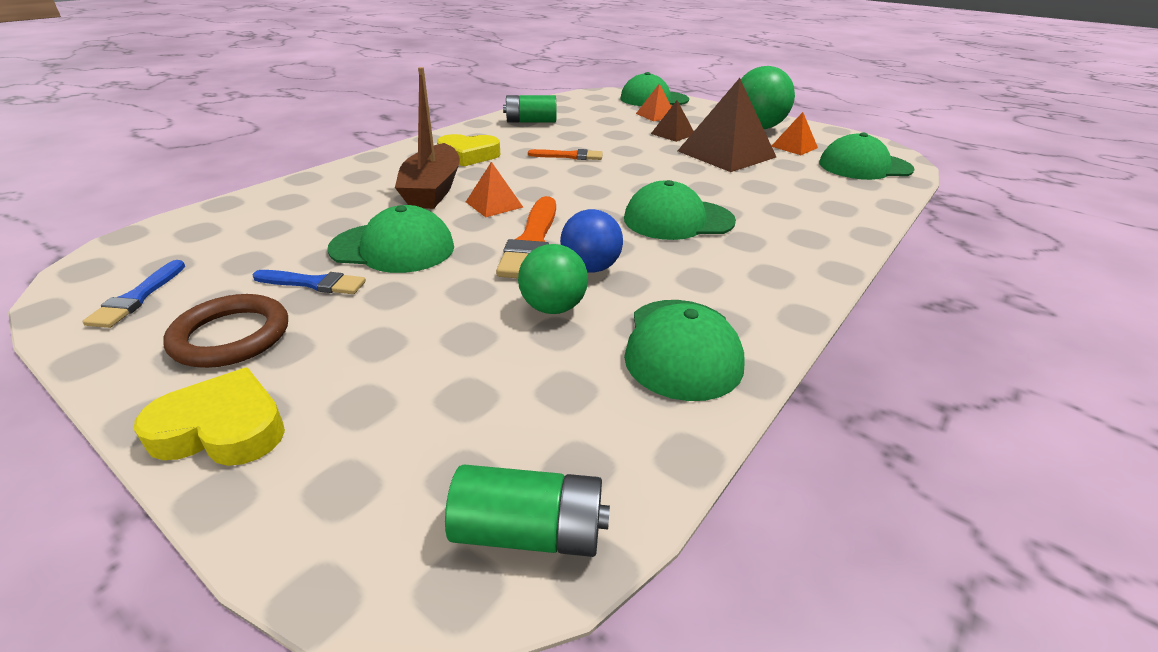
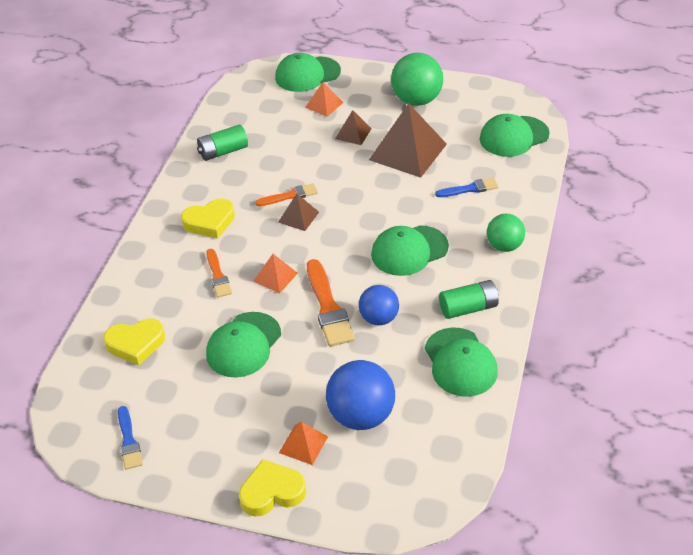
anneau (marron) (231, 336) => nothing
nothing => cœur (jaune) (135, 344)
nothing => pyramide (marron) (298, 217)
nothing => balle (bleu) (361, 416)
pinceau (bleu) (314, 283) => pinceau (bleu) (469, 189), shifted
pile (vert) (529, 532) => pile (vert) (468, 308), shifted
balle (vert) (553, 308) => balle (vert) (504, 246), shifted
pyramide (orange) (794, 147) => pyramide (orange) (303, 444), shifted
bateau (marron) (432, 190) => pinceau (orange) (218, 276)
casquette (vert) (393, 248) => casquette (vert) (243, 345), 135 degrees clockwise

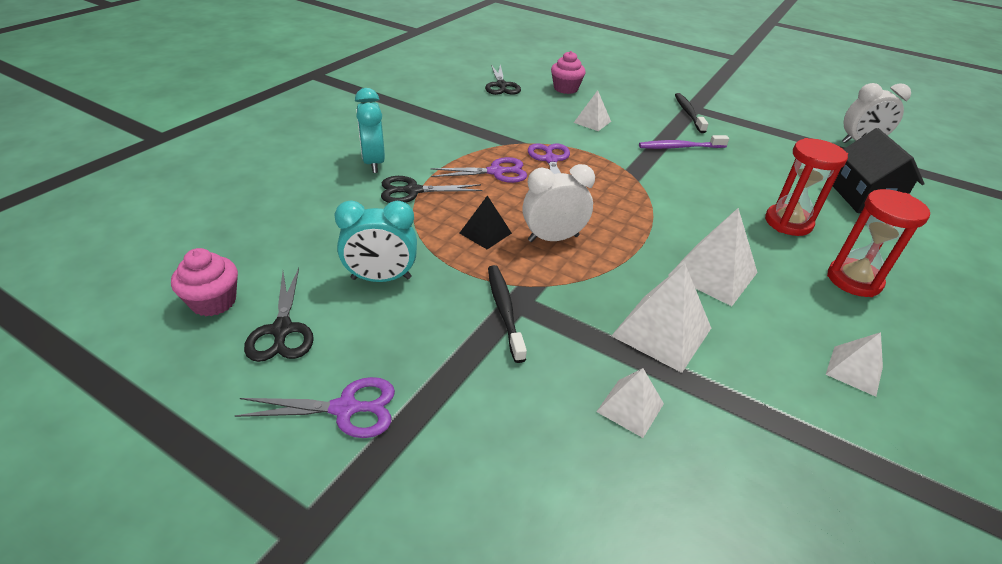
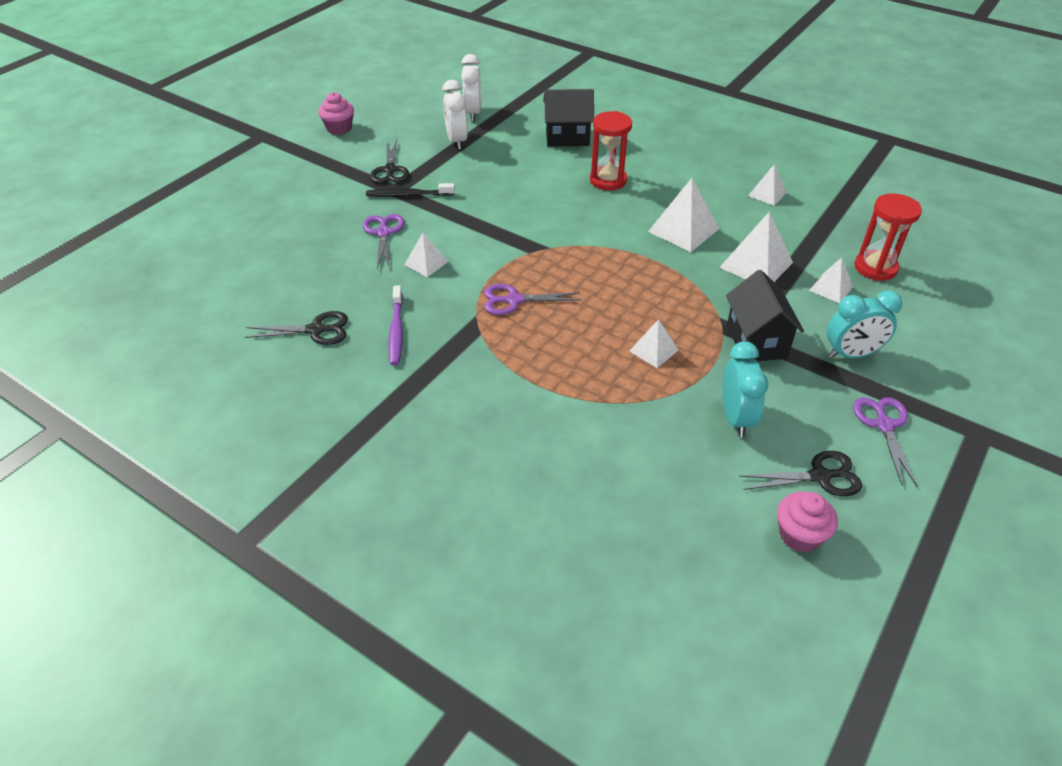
réveil (turquoise) (373, 163) => réveil (turquoise) (851, 354), shifted
ciseaux (noir) (413, 191) => ciseaux (noir) (390, 170), shifted
ciseaux (violet) (496, 172) => ciseaux (violet) (384, 233), shifted
réveil (blanc) (553, 238) => réveil (blanc) (457, 141), shifted
muffin (rose) (565, 89) => muffin (rose) (339, 128), shifted
brosse à dents (violet) (680, 147) => brosse à dents (violet) (396, 331), shifted
sablier (rouge) (854, 280) => sablier (rouge) (875, 268), shifted
brosse à dents (noir) (504, 310) => maison (noir) (756, 341)
pyramide (noir) (485, 233) => pyramide (blanc) (653, 350)

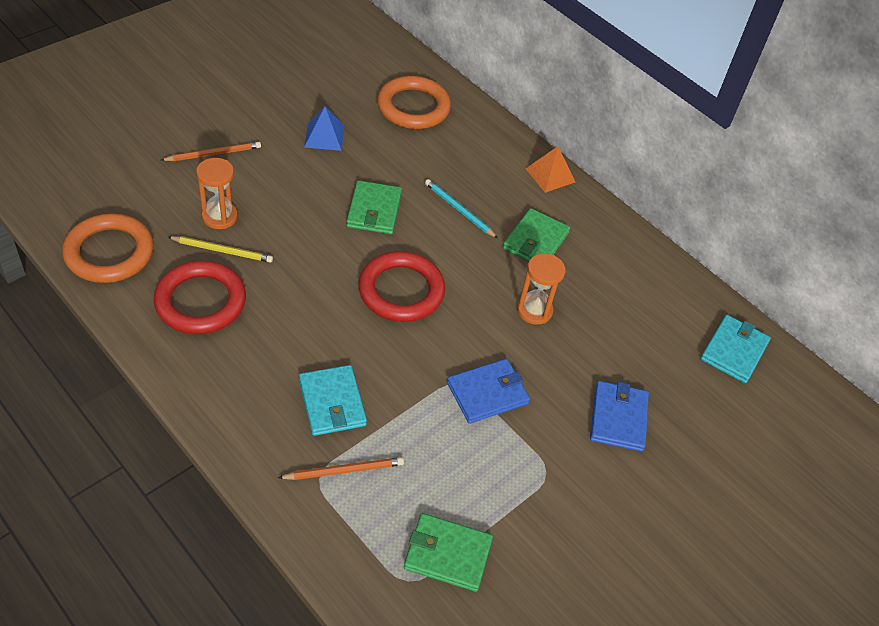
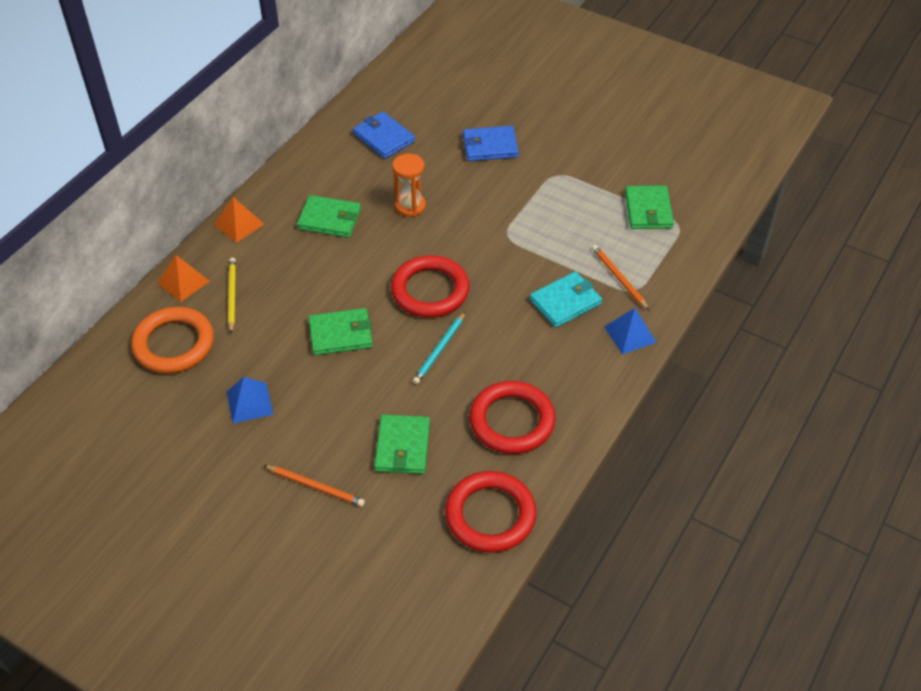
portefeuille (turquoise) (734, 351) => nothing
nothing => pyramide (orange) (183, 282)
nothing => pyramide (bleu) (630, 334)
crayon (jaune) (222, 250) => crayon (jaune) (232, 296), shifted
crayon (turquoise) (459, 210) => crayon (turquoise) (440, 349), shifted
portefeuille (bleu) (487, 393) => portefeuille (bleu) (383, 137), shifted
sablier (orange) (219, 217) => portefeuille (vert) (402, 447)
anneau (orange) (109, 252) => anneau (rouge) (490, 515)
crayon (orange) (213, 154) => crayon (orange) (315, 486), 150 degrees clockwise

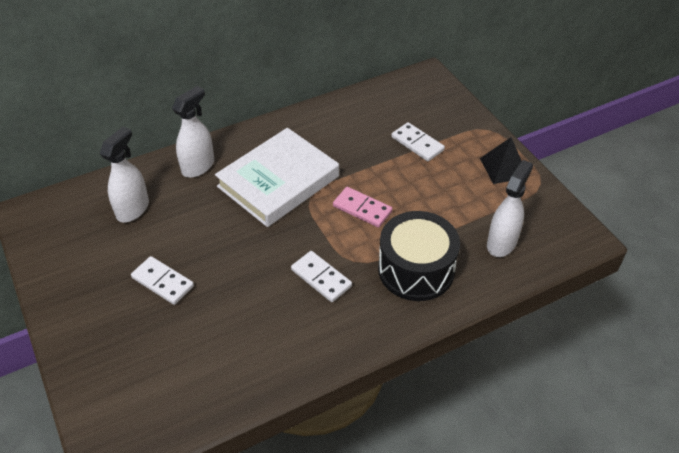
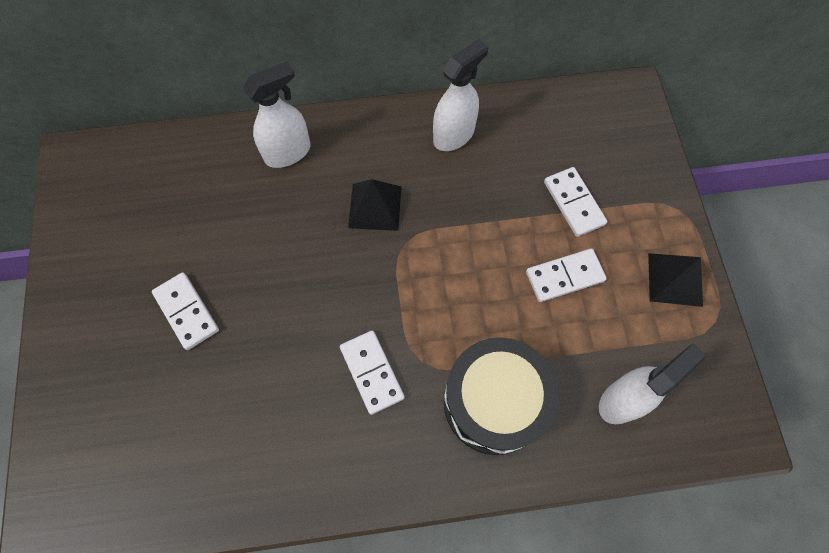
domino (rose) (362, 209) => nothing
nothing => domino (blanc) (564, 276)
vaporisateur (blanc) (133, 209) => vaporisateur (blanc) (454, 135), shifted
livre (blanc) (278, 181) => pyramide (noir) (375, 207)

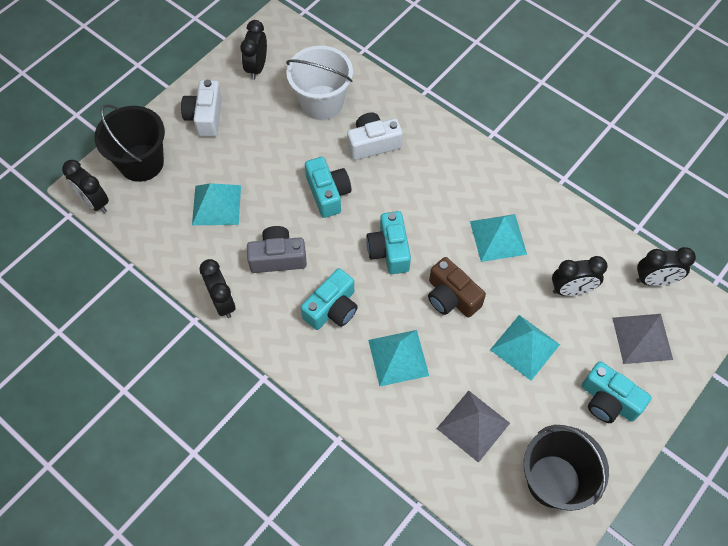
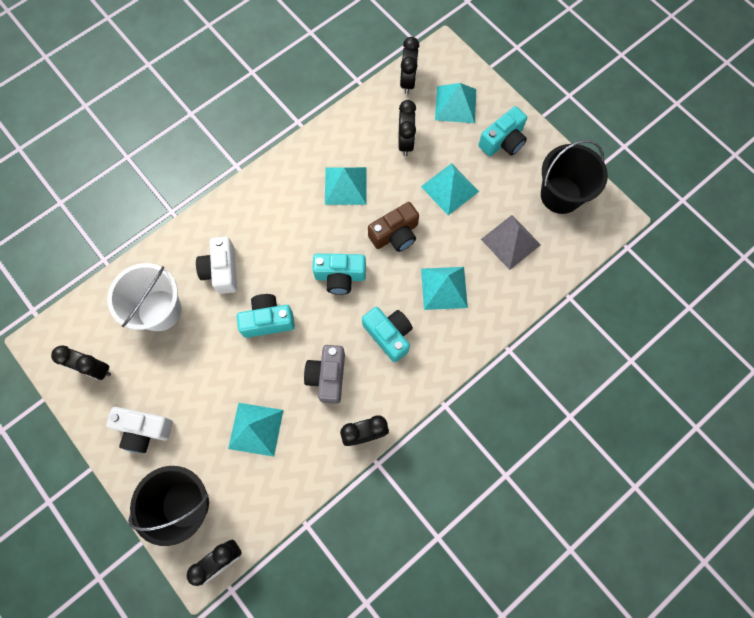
pyramide (gris) (642, 338) => pyramide (turquoise) (455, 104)

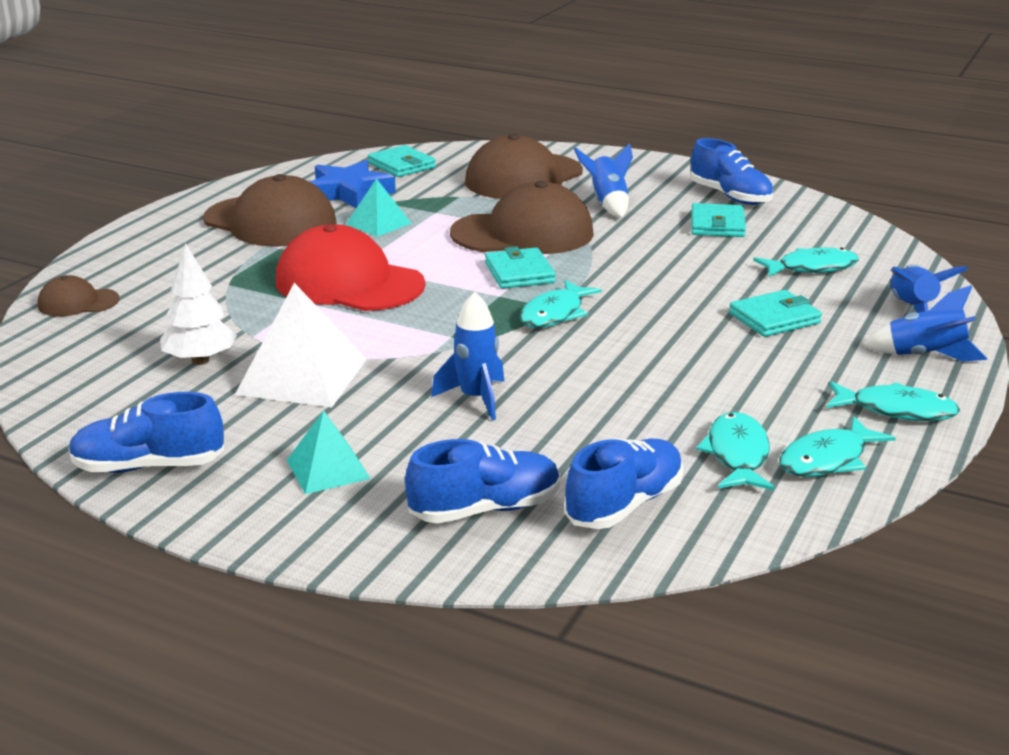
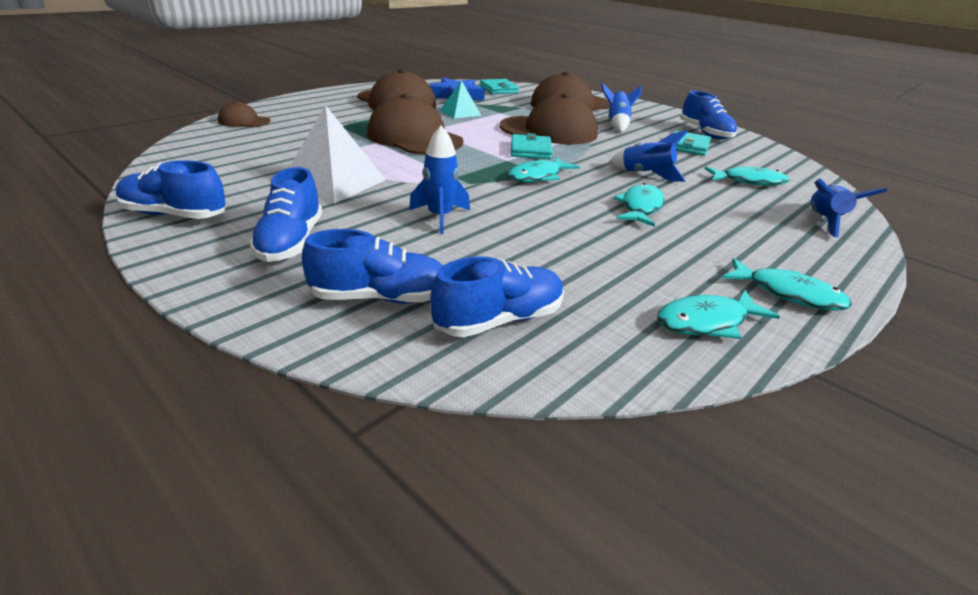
arbre (blanc) (200, 360) => nothing
portefeuille (turquoise) (774, 318) => nothing
poisson (turquoise) (737, 455) => poisson (turquoise) (640, 207), shifted
fusée (bleu) (925, 356) => fusée (bleu) (645, 174), shifted
pyramide (turquoise) (328, 469) => chaussure (bleu) (291, 242)
casquette (rouge) (349, 283) => casquette (marron) (414, 138)

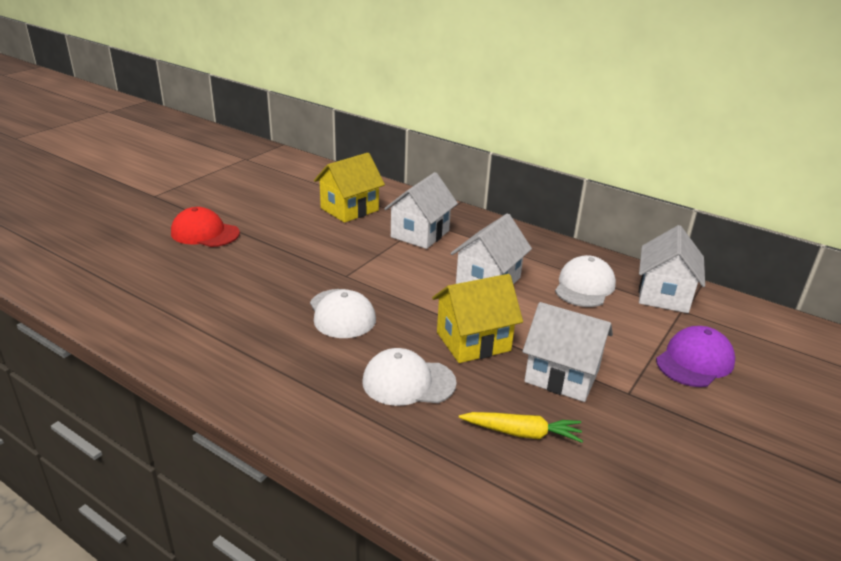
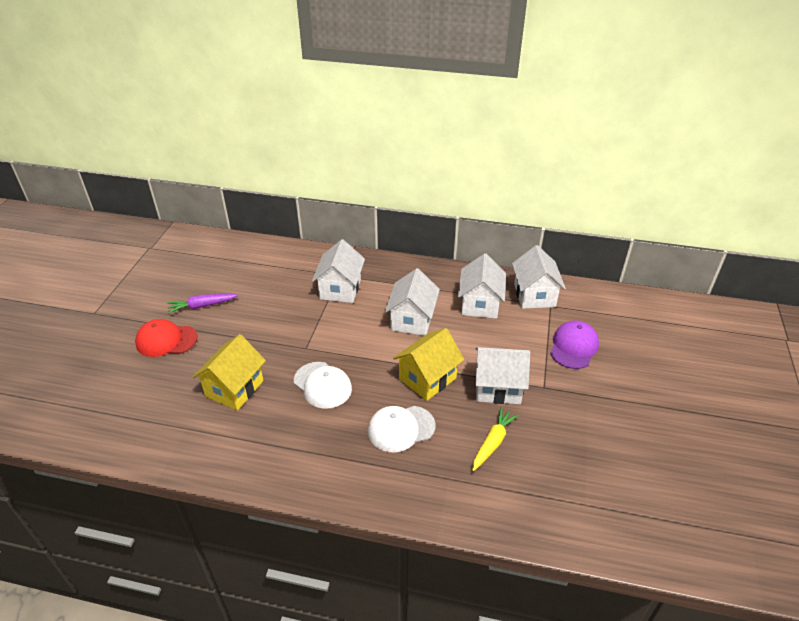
nothing => carotte (violet) (202, 306)
maison (jaune) (349, 209) => maison (jaune) (234, 388), shifted
casquette (blanc) (584, 286) => maison (blanc) (480, 304)
carotte (jaune) (522, 433) => carotte (jaune) (492, 442), 45 degrees counterclockwise

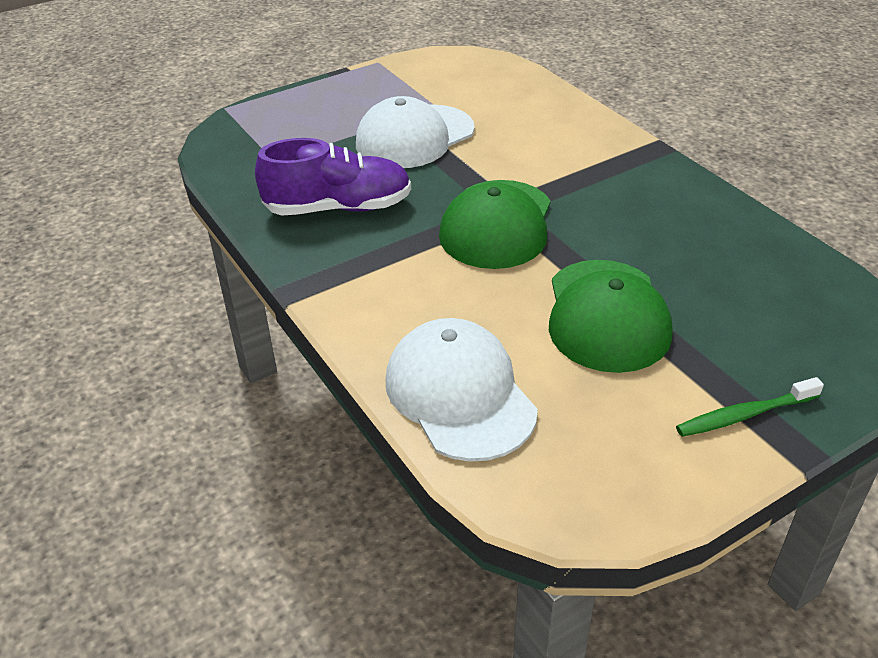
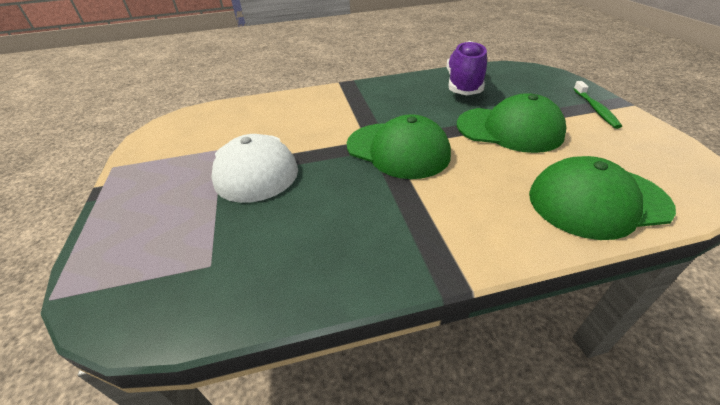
chaussure (violet) (338, 208) => chaussure (violet) (463, 84), shifted
casquette (blanc) (459, 394) => casquette (vert) (596, 201)

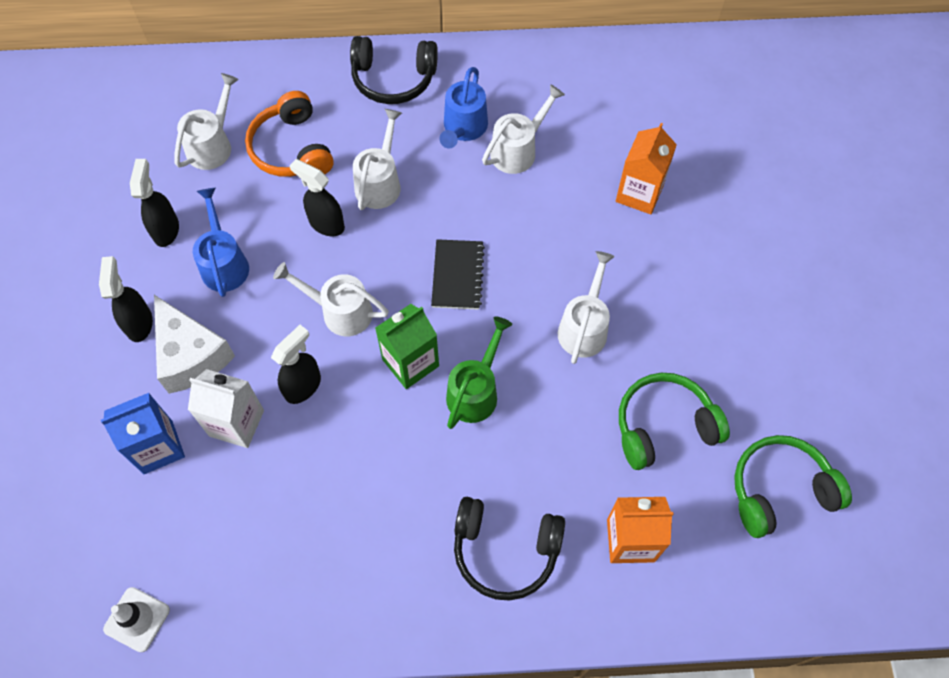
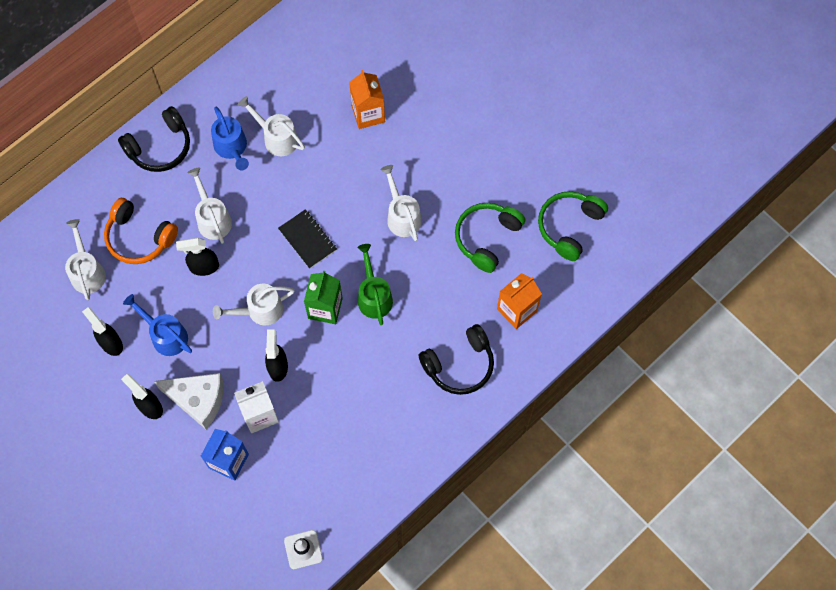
arrosoir (blanc) (518, 150) => arrosoir (blanc) (276, 137), 60 degrees counterclockwise

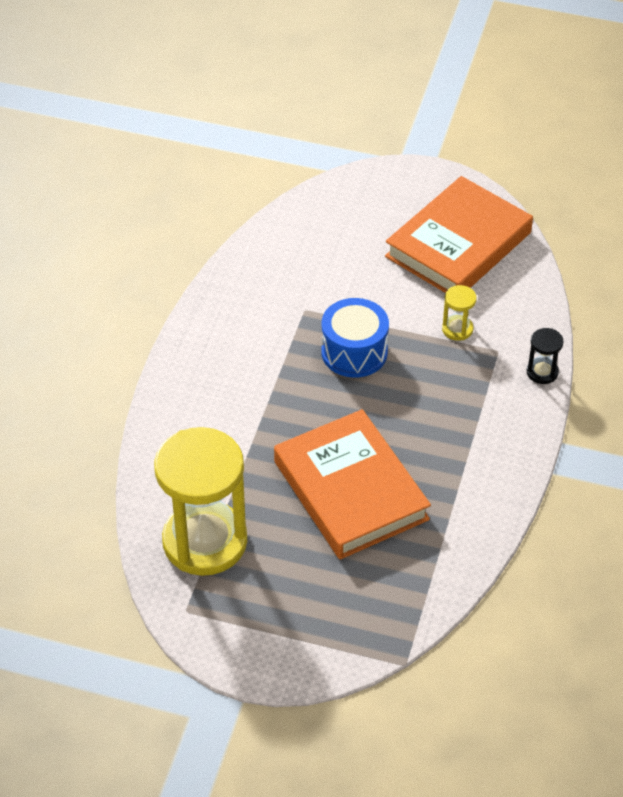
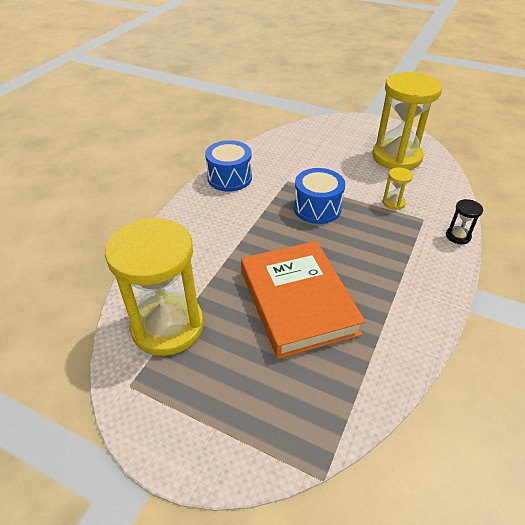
nothing => tambour (bleu) (229, 178)
livre (orange) (458, 244) => sablier (jaune) (396, 157)

